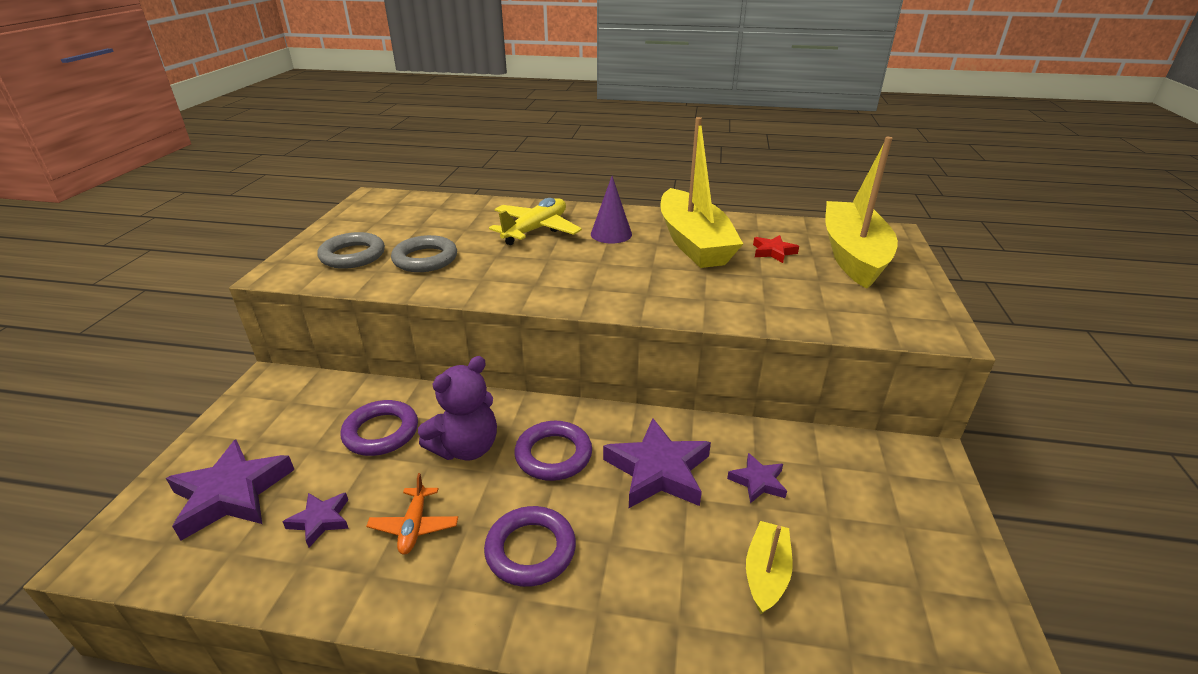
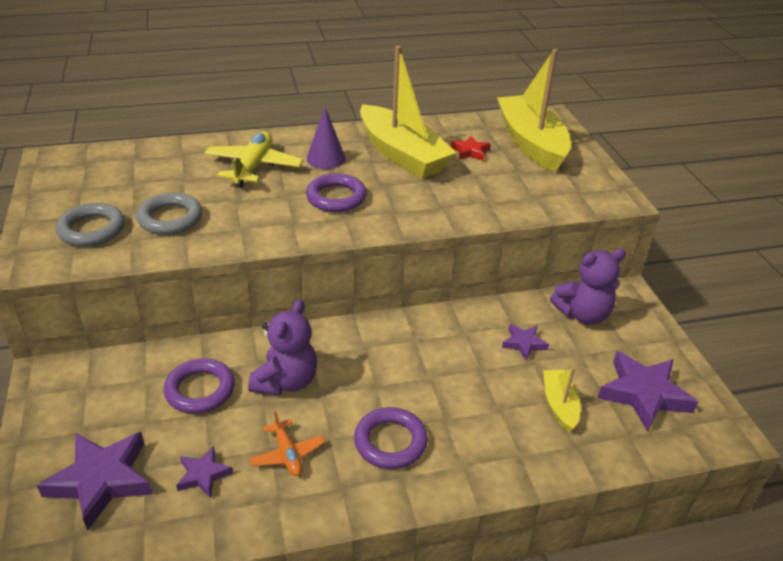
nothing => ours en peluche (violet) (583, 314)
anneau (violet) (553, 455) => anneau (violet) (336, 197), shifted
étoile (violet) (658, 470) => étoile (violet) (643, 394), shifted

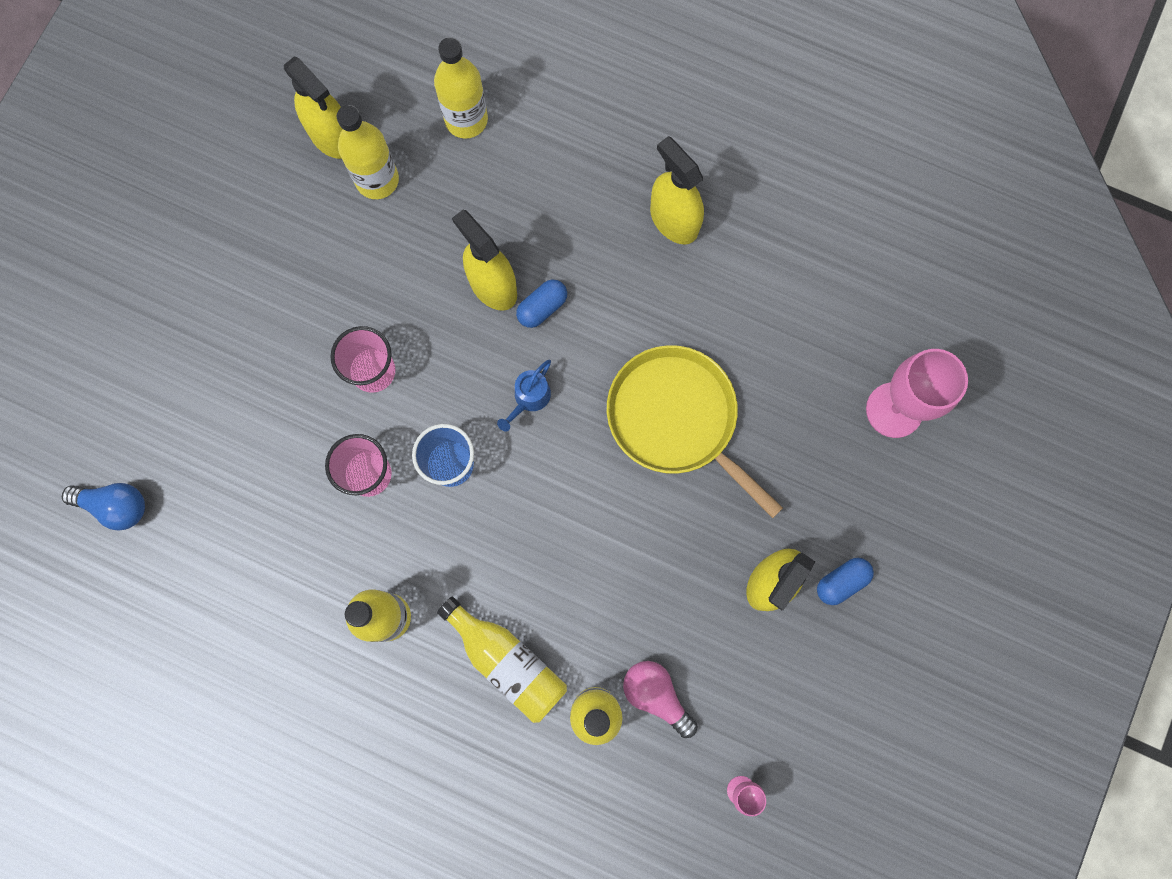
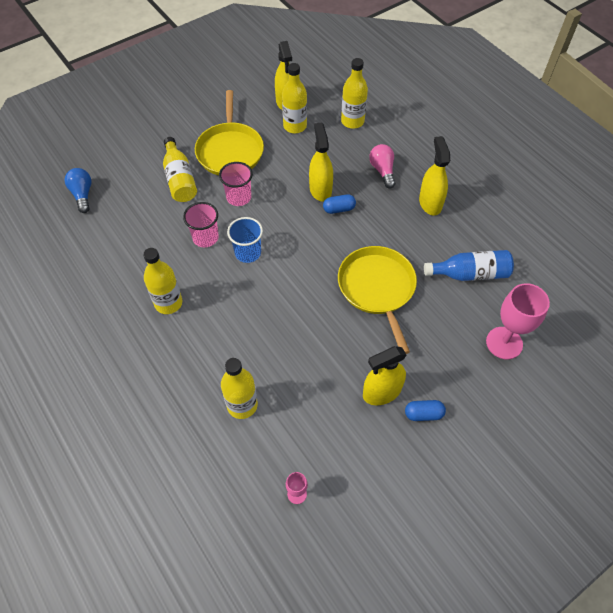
arrosoir (bleu) (529, 399) => nothing
nothing => poêle (jaune) (230, 150)
nothing => bouteille (bleu) (470, 273)
bouteille (jaune) (507, 661) => bouteille (jaune) (180, 179), shifted
ampoule (rose) (656, 695) => ampoule (rose) (382, 171), shifted
ampoule (bleu) (115, 506) => ampoule (bleu) (82, 195), 150 degrees counterclockwise

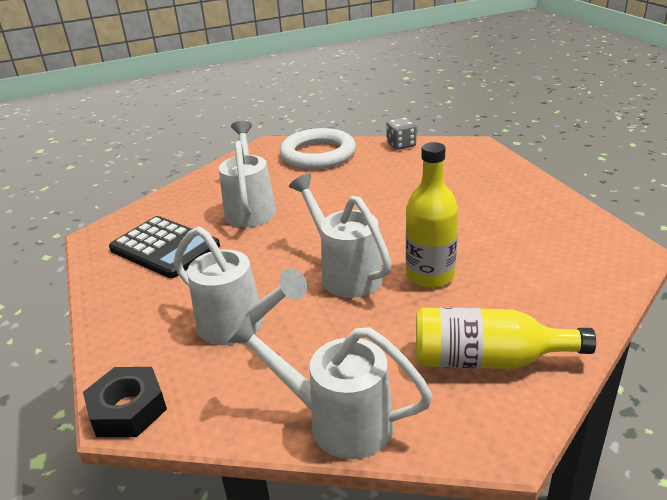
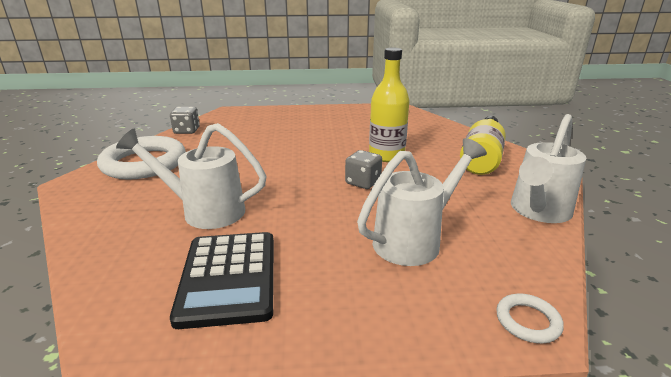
écrou (noir) (128, 409) => anneau (blanc) (527, 321)
arrosoir (blanc) (345, 273) => dé (gris) (363, 182)
calculatrice (noir) (165, 248) => calculatrice (noir) (228, 278), 120 degrees clockwise

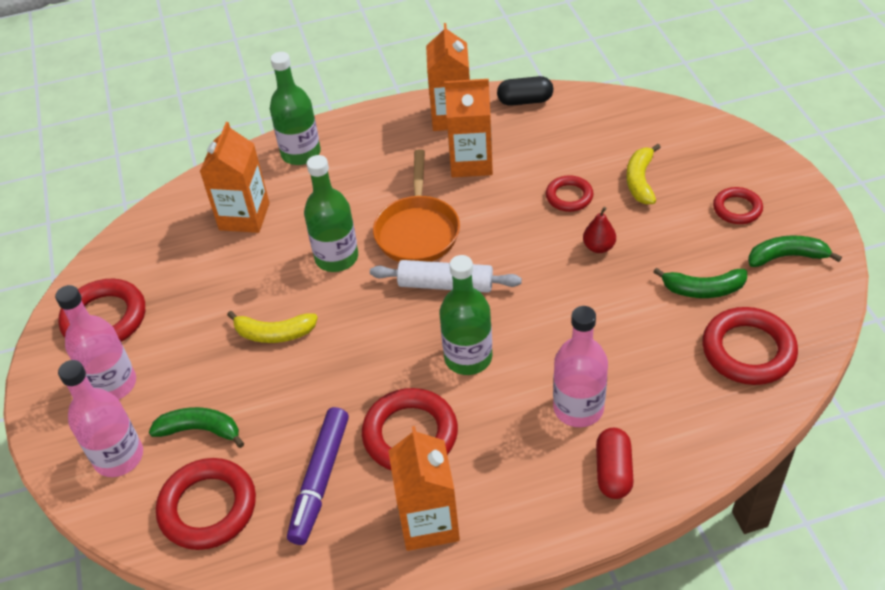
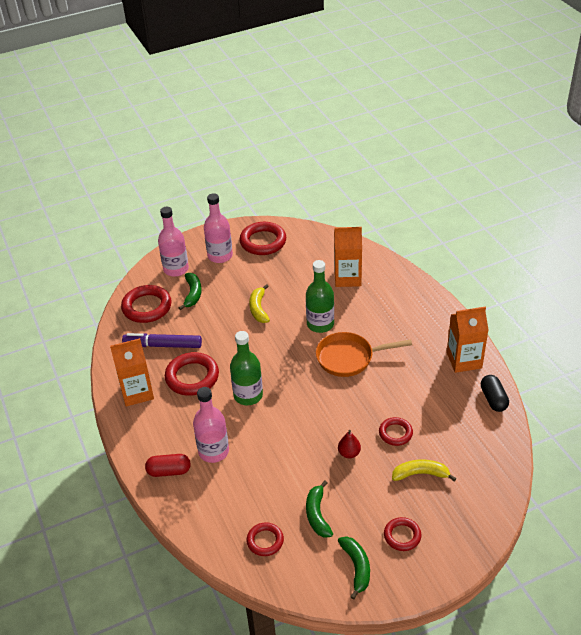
bouteille (vert) (301, 153) => nothing
rouleau à pâtisserie (blanc) (445, 285) => nothing
brique de lait (orange) (471, 162) => nothing
anneau (rouge) (748, 350) => anneau (rouge) (265, 541), x0.59

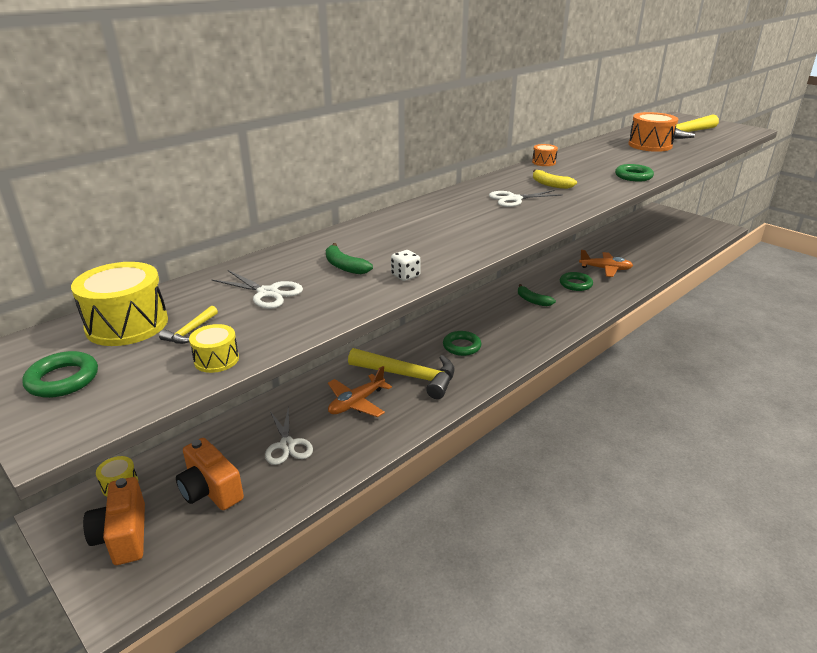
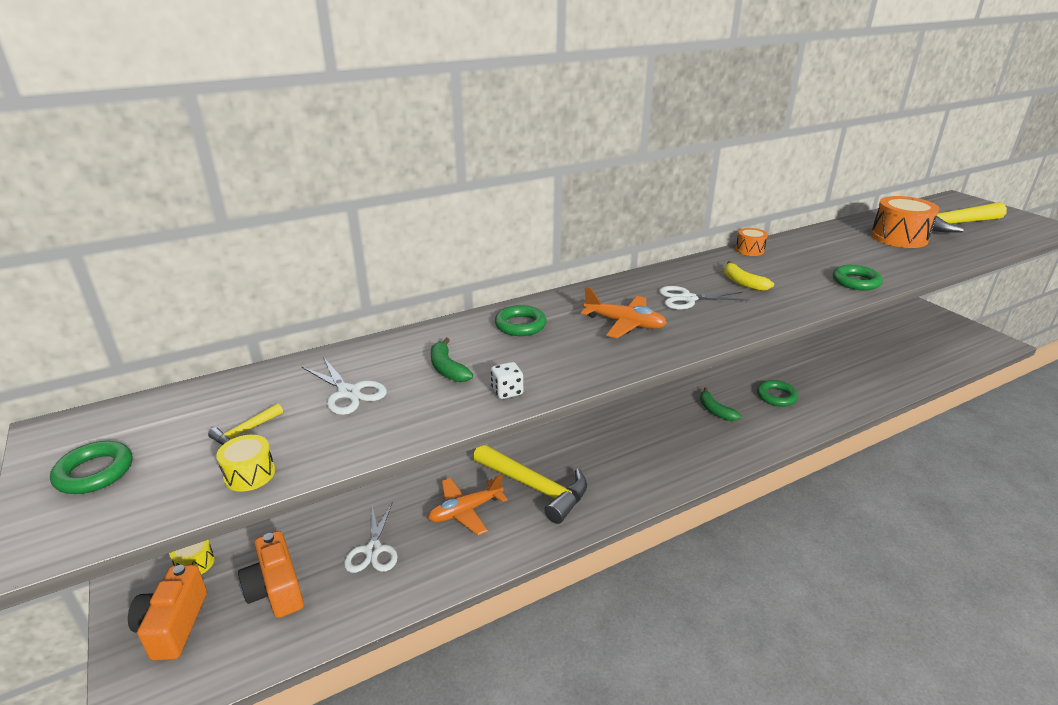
tambour (jaune) (127, 324) => nothing
anneau (vert) (461, 346) => anneau (vert) (520, 325), shifted
avion (orange) (605, 269) => avion (orange) (624, 324), shifted

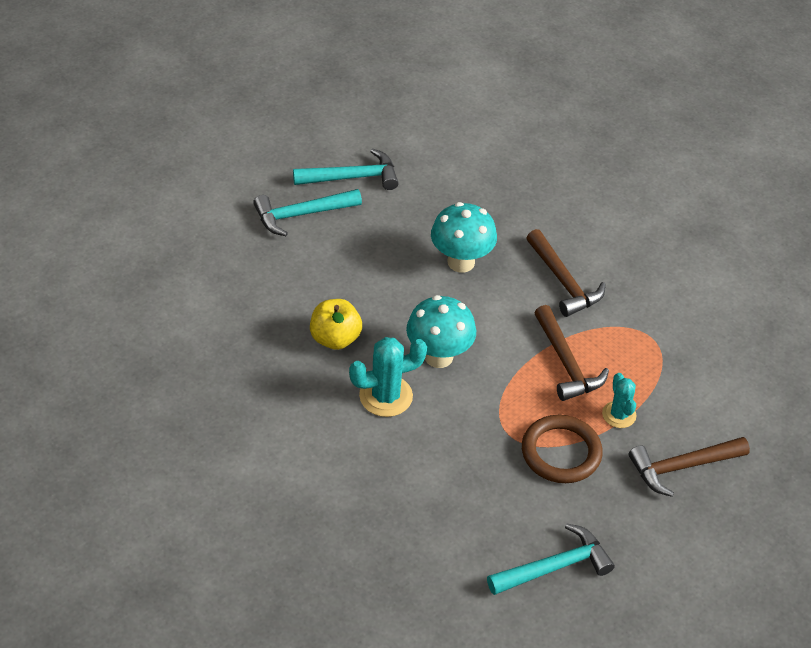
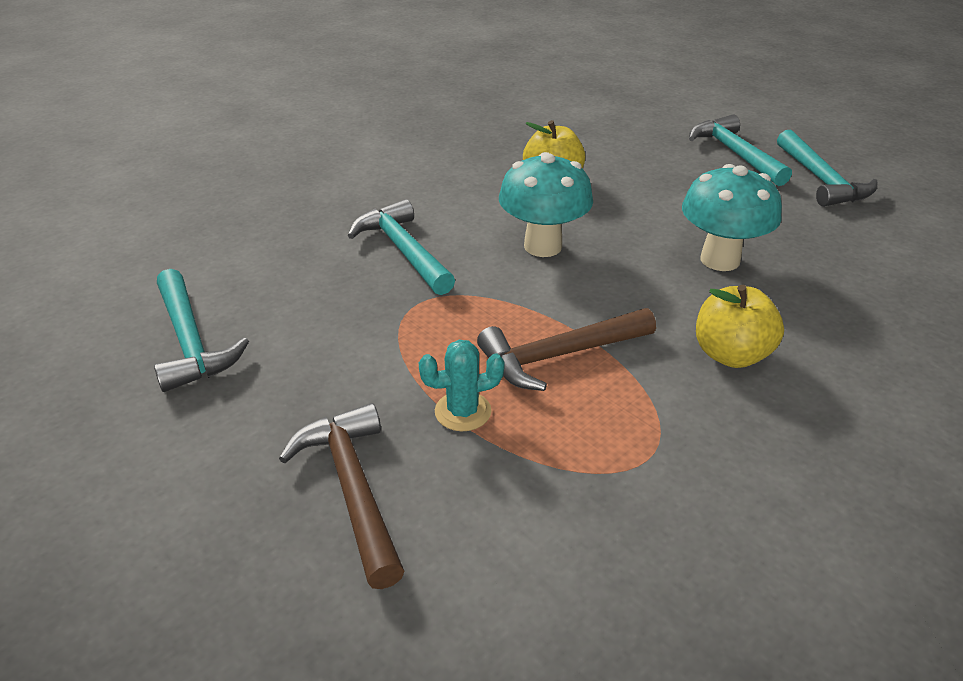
cactus (turquoise) (386, 396) => nothing
anneau (marron) (561, 452) => nothing
nothing => marteau (turquoise) (403, 250)
marteau (marron) (563, 282) => pomme (jaune) (731, 354)

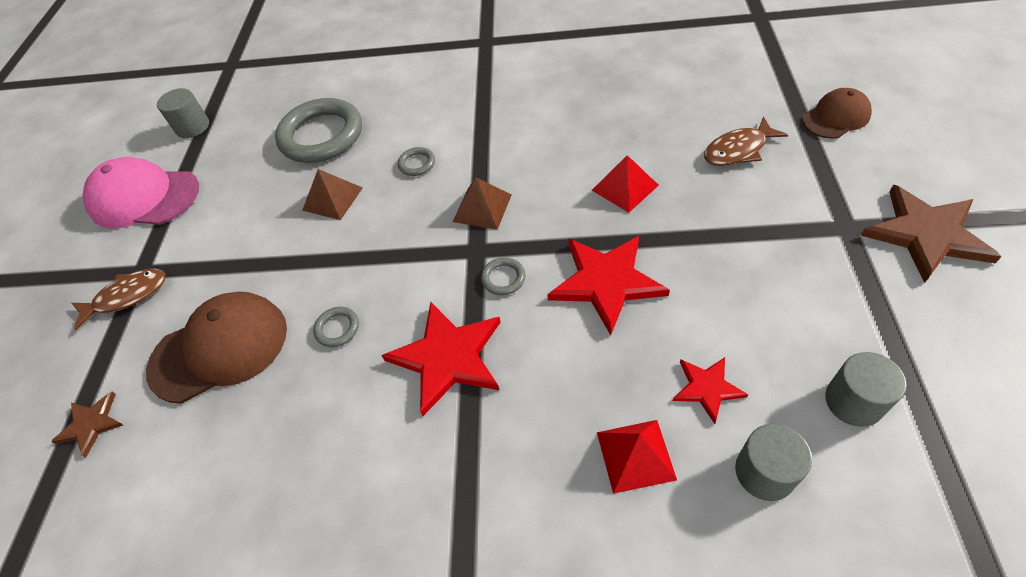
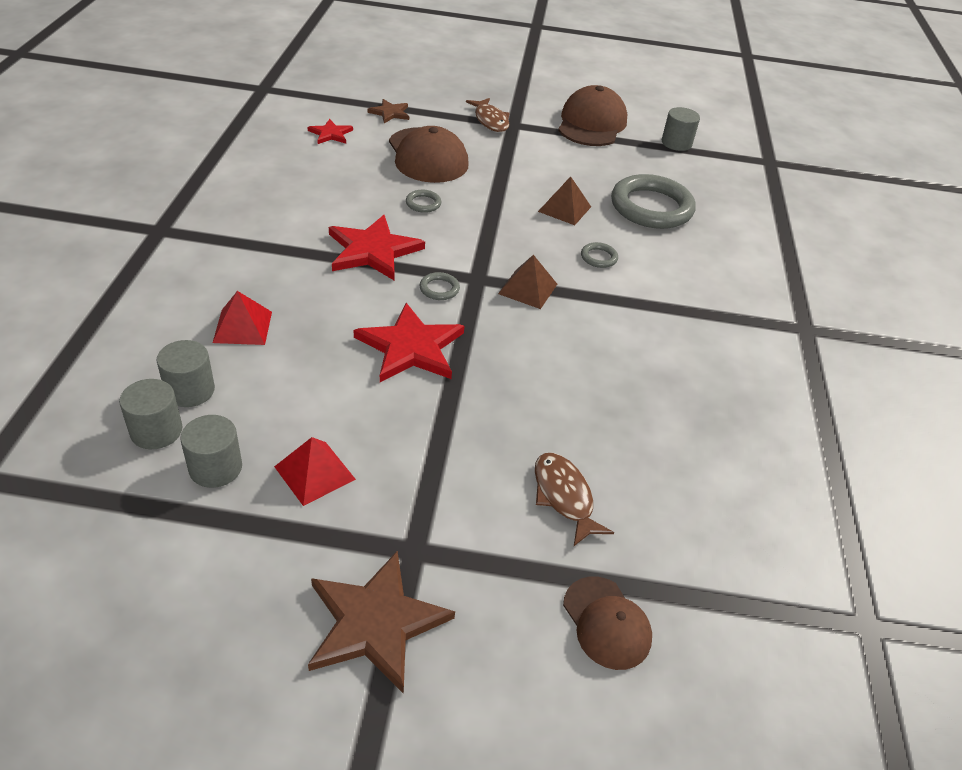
nothing => cylindre (gris) (156, 431)
pyramide (rouge) (625, 187) => pyramide (rouge) (314, 473), shifted
étoile (rouge) (707, 388) => étoile (rouge) (330, 134), shifted
casquette (rose) (144, 197) => casquette (marron) (591, 124)

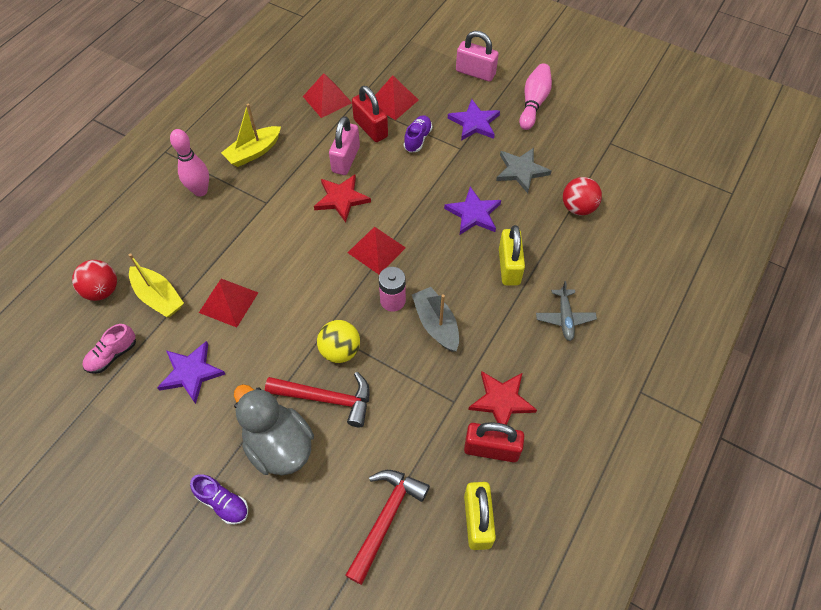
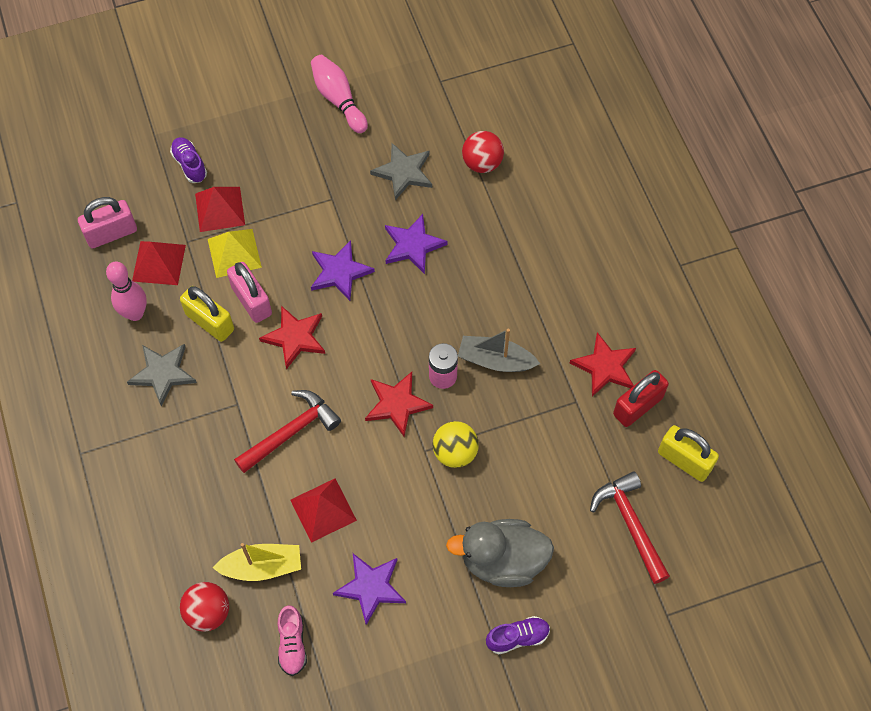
pyramide (rouge) (376, 250) => nothing
avion (gris) (565, 318) => nothing
nothing => étoile (rouge) (397, 404)
quille (rose) (200, 191) => quille (rose) (135, 313), shifted
marteau (rouge) (326, 398) => marteau (rouge) (290, 432), shifted
chaussure (violet) (417, 139) => chaussure (violet) (190, 165), shifted
étoile (violet) (474, 123) => étoile (violet) (340, 272), shifted
cadenas (rose) (475, 72) => cadenas (rose) (111, 233), shifted
cadenas (jaune) (509, 266) => cadenas (jaune) (210, 322), shifted
bateau (jaune) (254, 152) => étoile (gris) (163, 373)
cadenas (rouge) (370, 128) => pyramide (jaune) (234, 253)

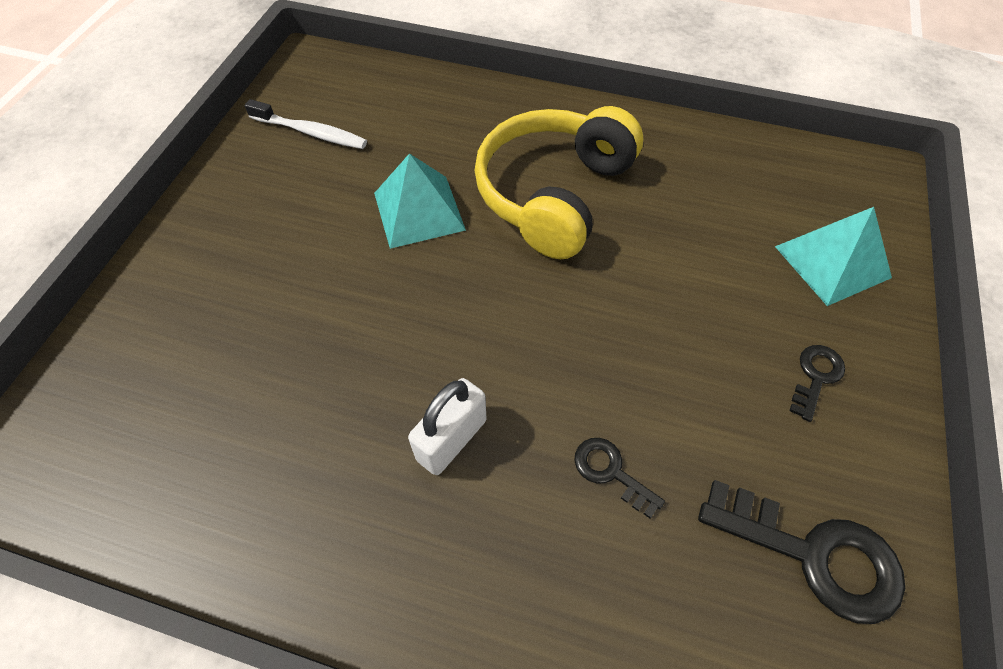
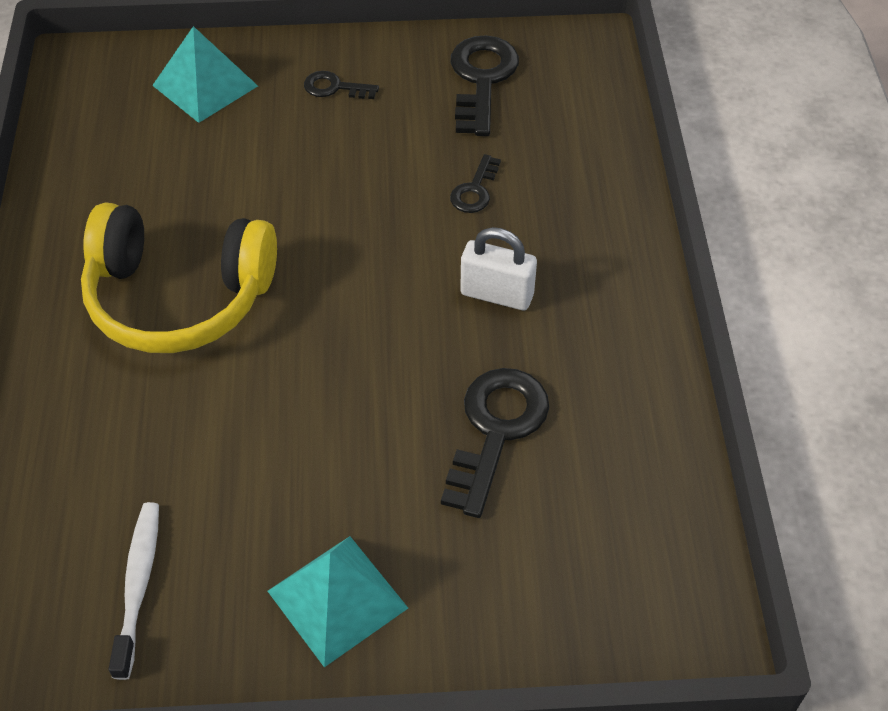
nothing => clé (noir) (496, 430)
pyramide (turquoise) (419, 211) => pyramide (turquoise) (337, 599), shifted

